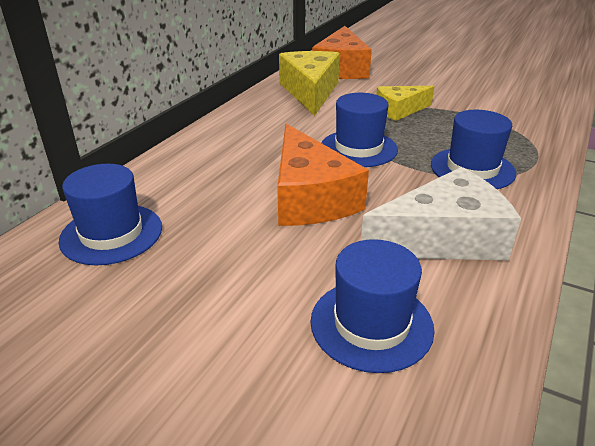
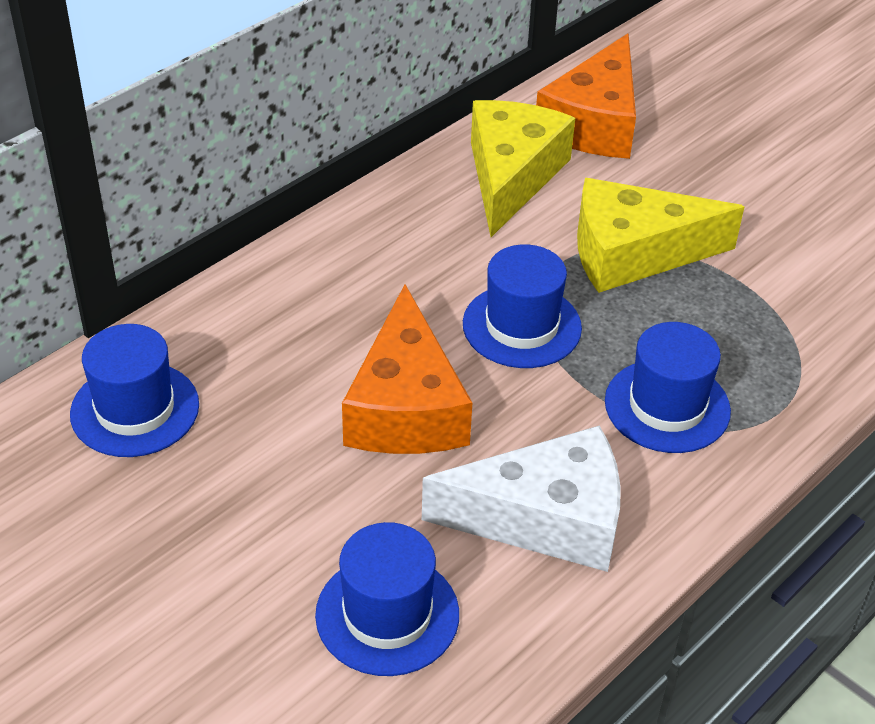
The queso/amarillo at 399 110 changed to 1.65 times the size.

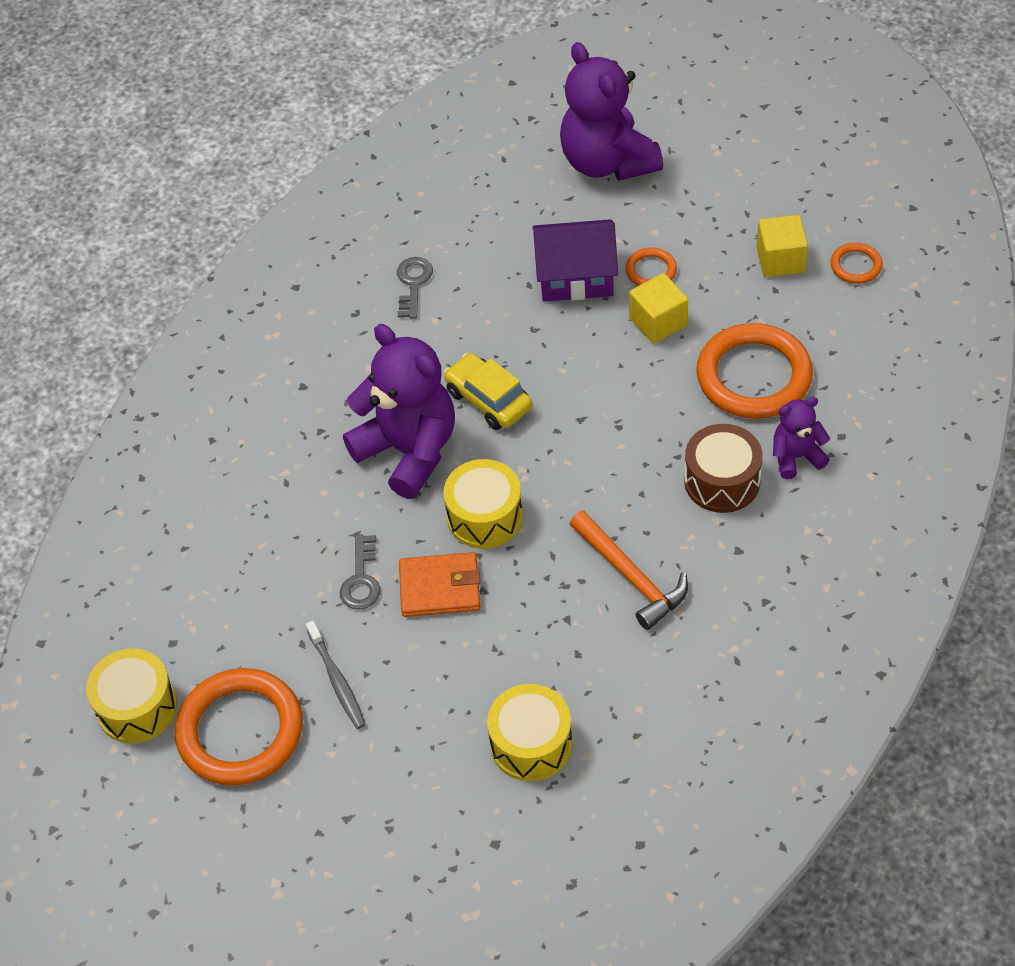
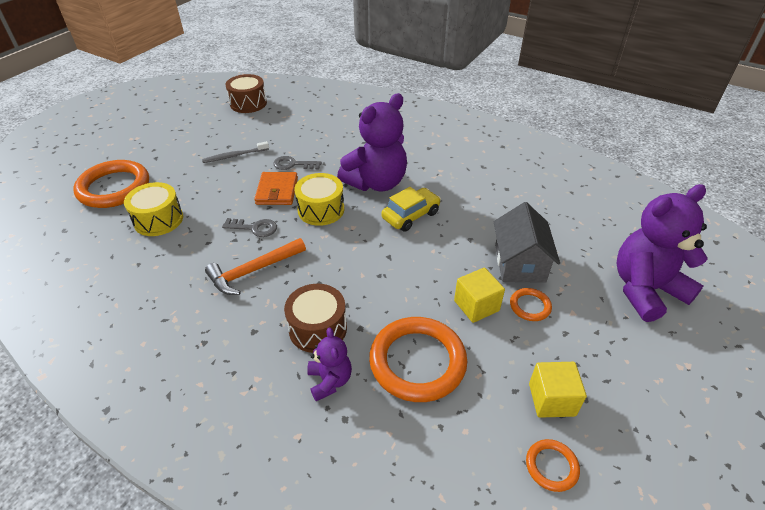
The anillo/naranja moved from 240 731 to 114 188.
The llave/gris moved from 413 284 to 254 228.
The tambor/amarillo at 137 707 became the tambor/marrón at 248 103.
The casa/morado at 575 277 became the casa/gris at 519 263.

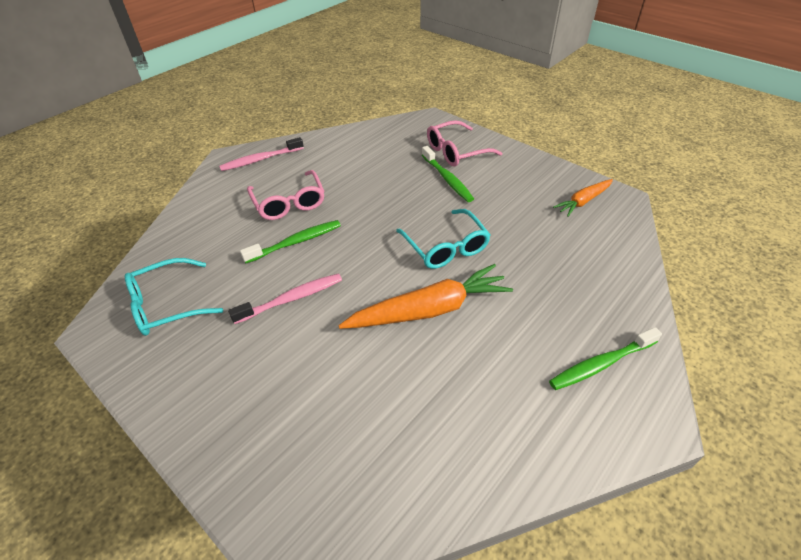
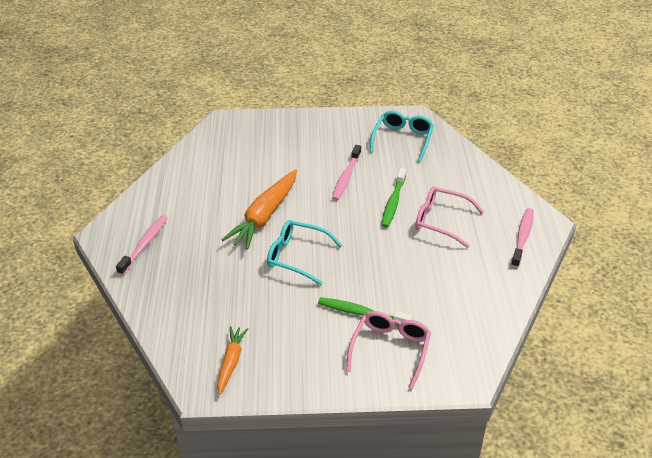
The cepillo de dientes/verde at 601 364 became the cepillo de dientes/rosa at 144 245.

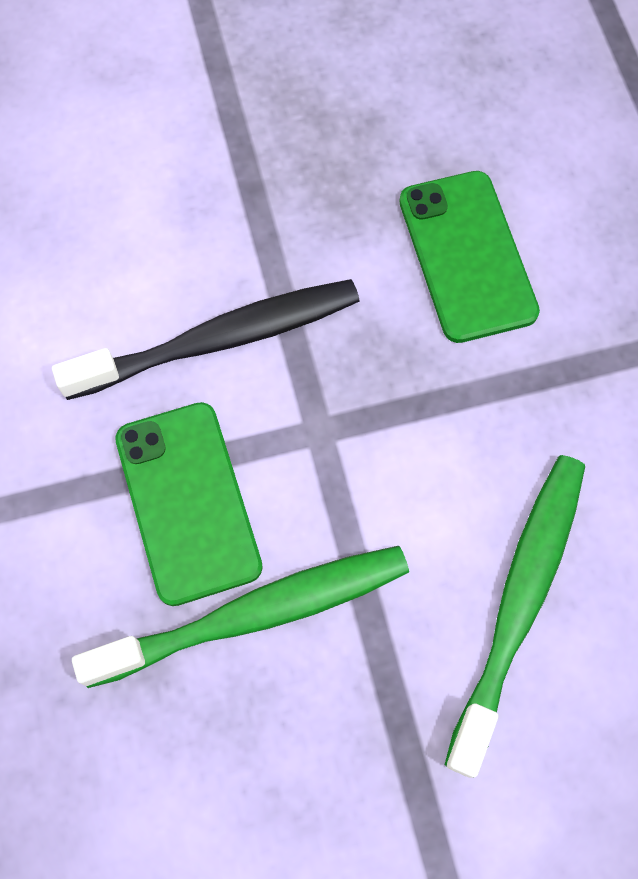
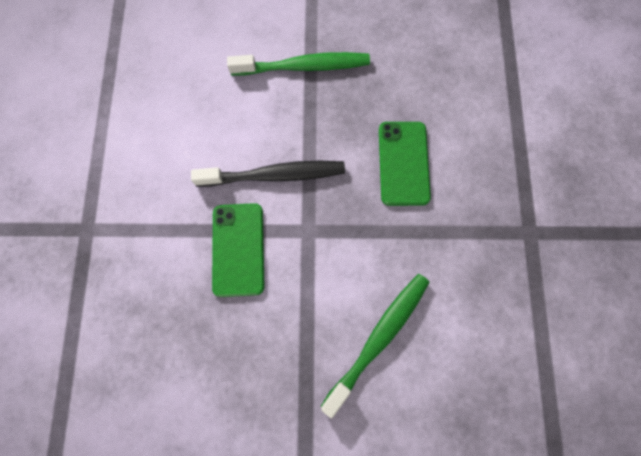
The cepillo de dientes/verde moved from 254 614 to 303 66.

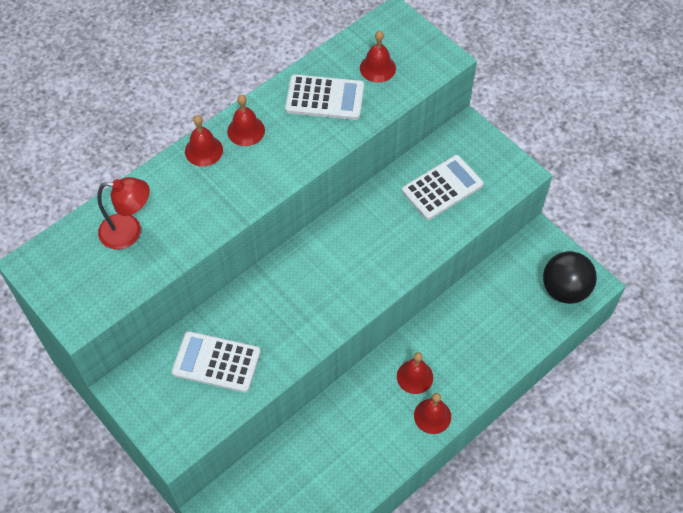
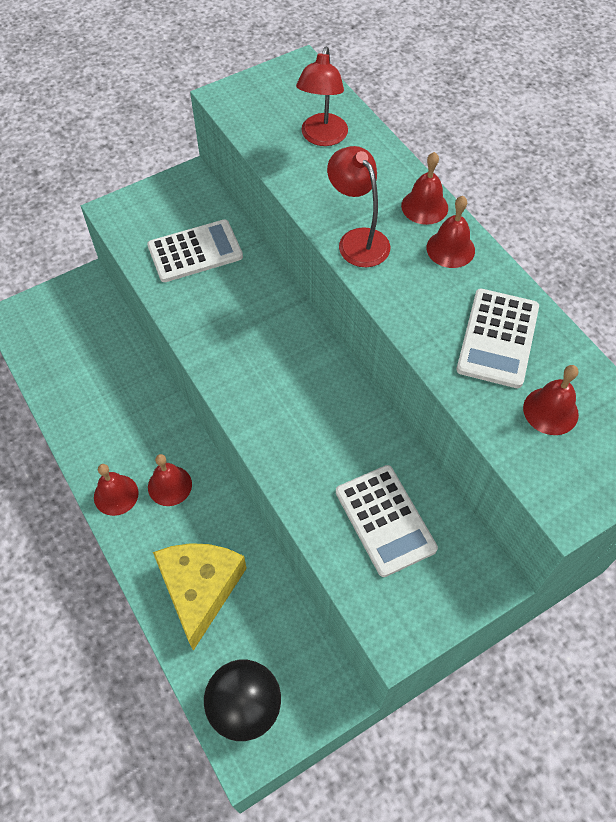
The calculadora/blanco at 216 362 turned 45 degrees clockwise.
The queso/amarillo at 200 589 appeared.
The lámpara/rojo at 357 240 appeared.

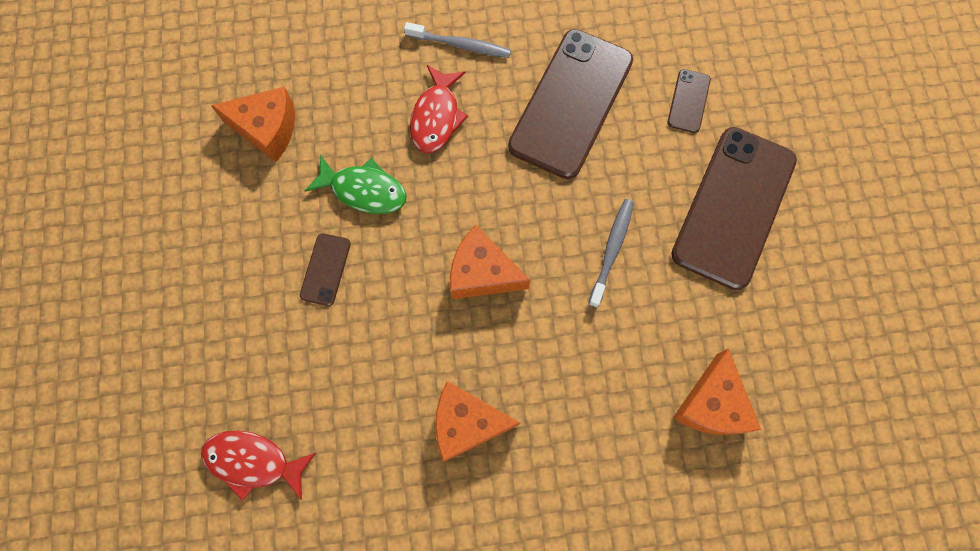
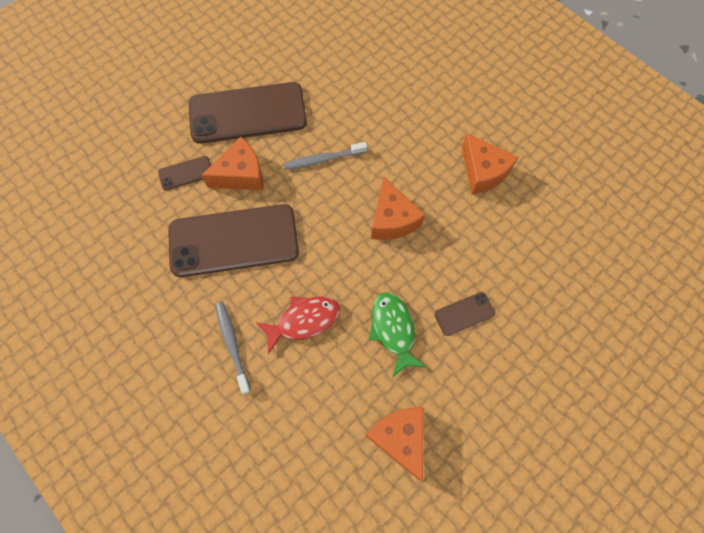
The queso/naranja moved from 712 404 to 241 175.
The pez/rojo at 253 462 disappeared.

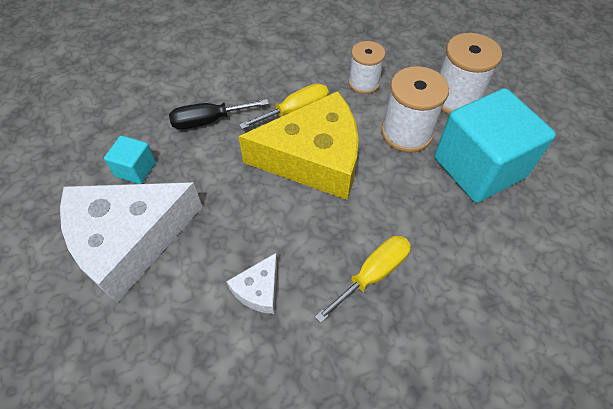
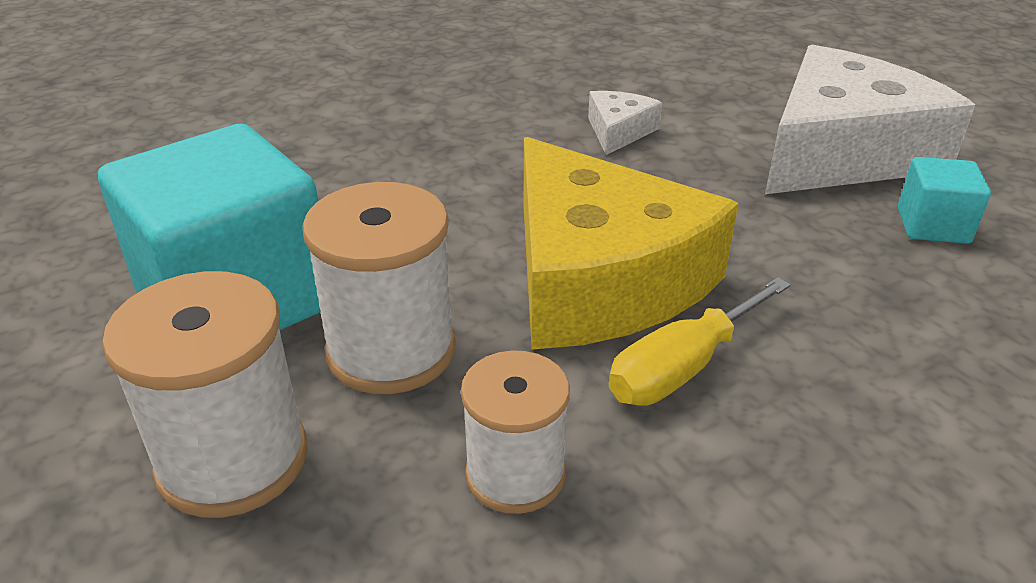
The queso/amarillo at 313 158 turned 105 degrees counterclockwise.
The destornillador/negro at 208 121 disappeared.
The destornillador/amarillo at 373 274 disappeared.

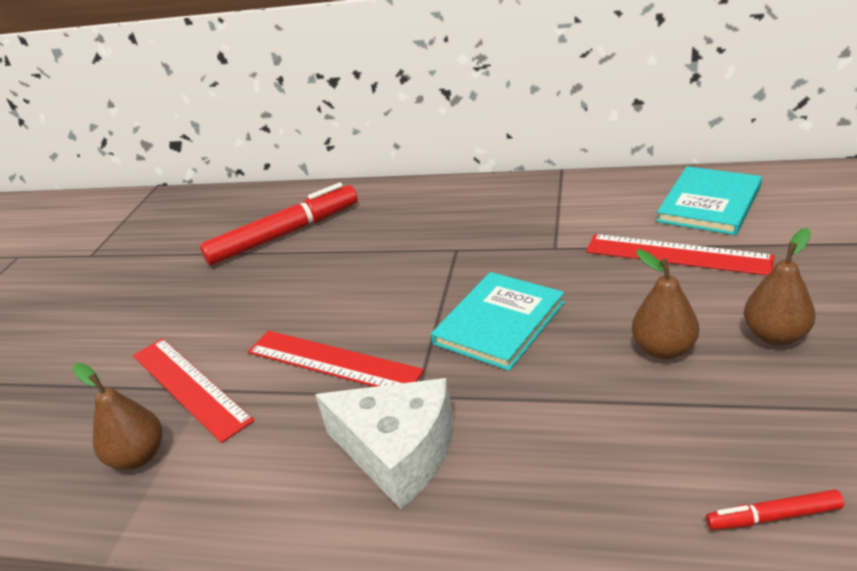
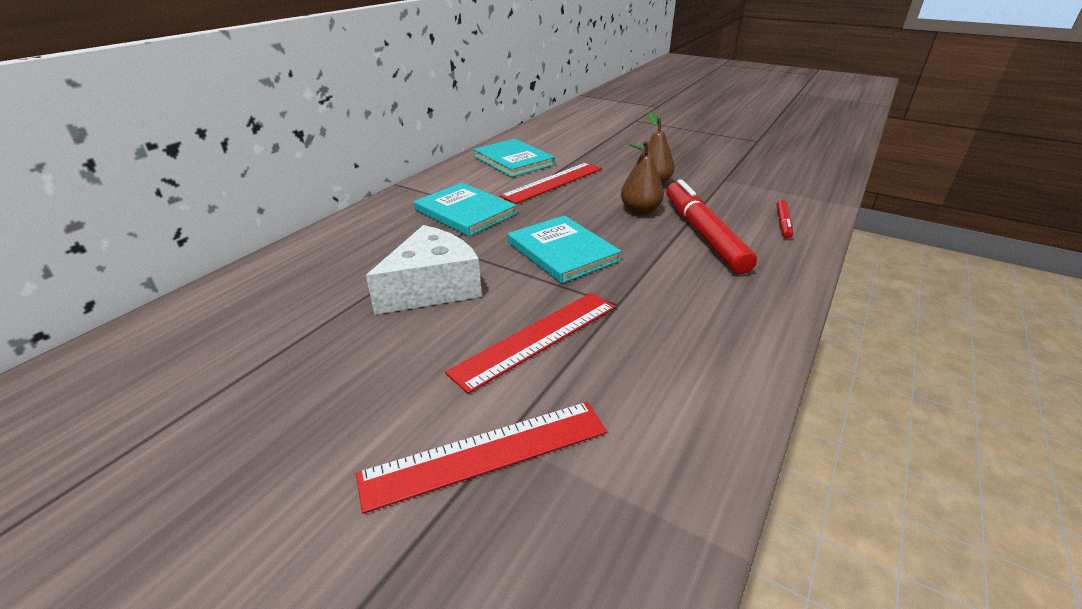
The queso/blanco moved from 398 453 to 432 287.
The libro/turquesa at 465 212 appeared.
The rotulador/rojo moved from 284 234 to 703 234.
The pera/marrón at 138 456 disappeared.

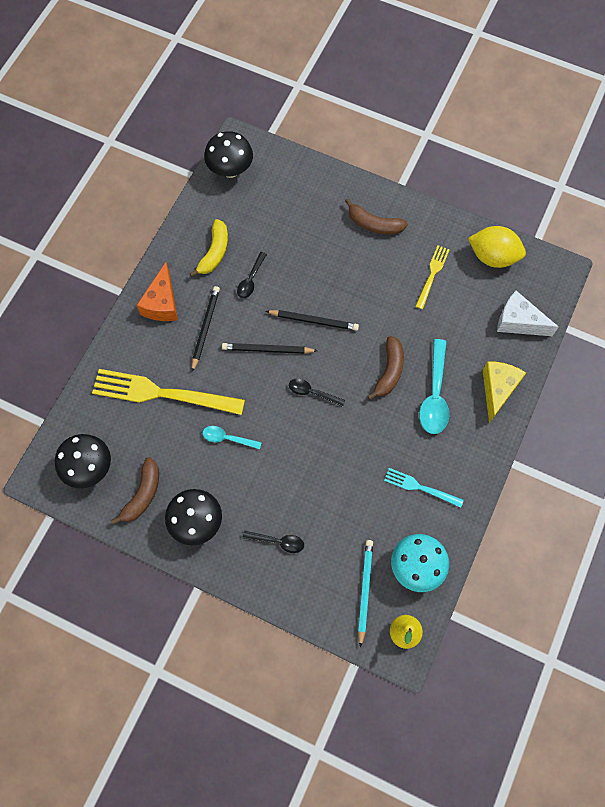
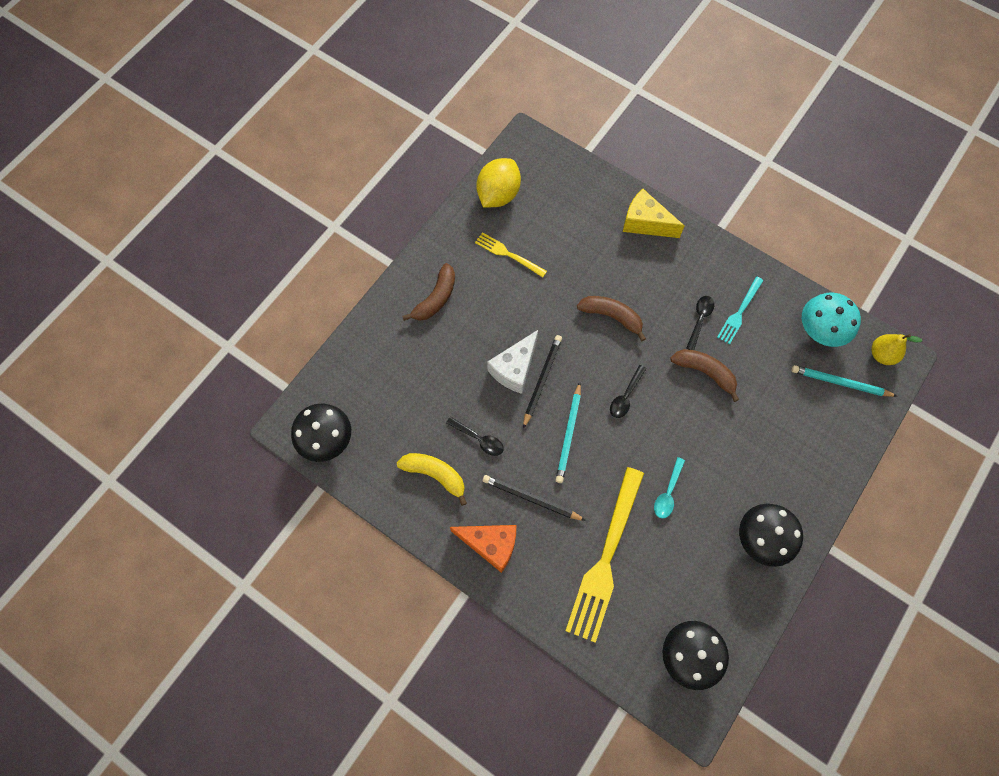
The queso/blanco moved from 518 322 to 514 368.
The lápiz/negro at 267 349 became the lápiz/turquesa at 568 434.
The plátano/marrón moved from 142 494 to 705 372.
The cuchara/negro moved from 278 541 to 699 320.
The cuchara/turquesa at 435 395 disappeared.

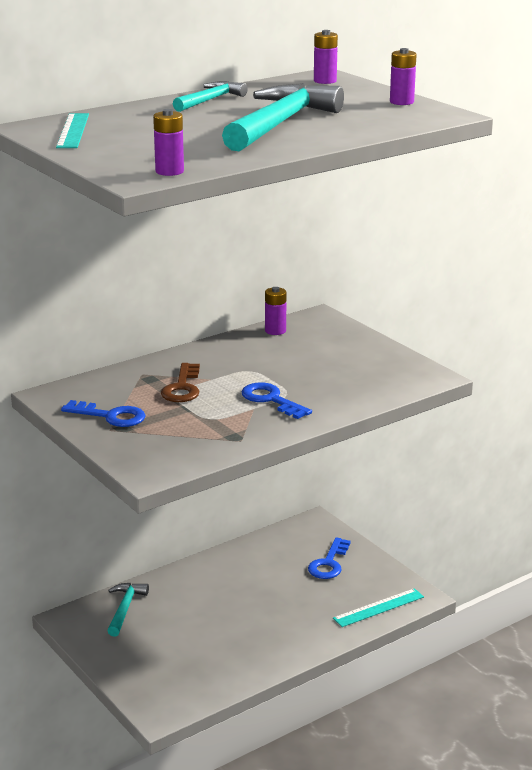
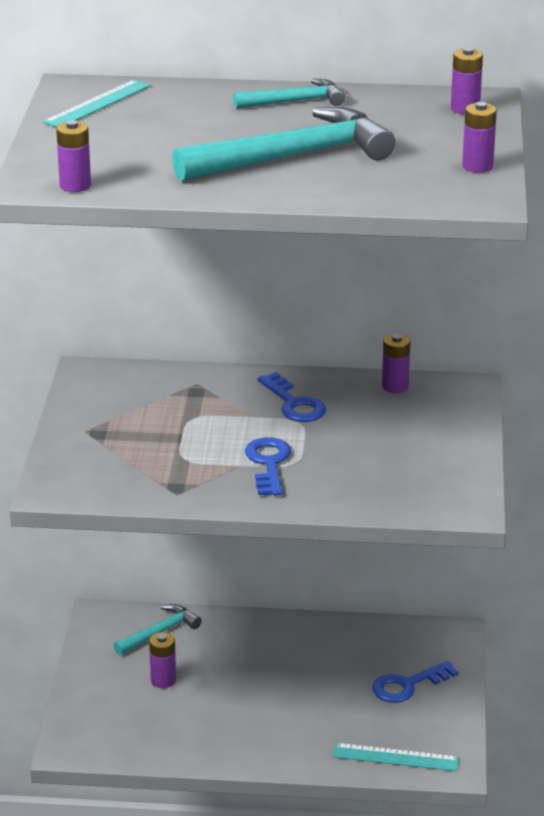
The pila/morado at 163 680 appeared.
The llave/azul moved from 110 416 to 294 403.
The llave/marrón at 182 387 disappeared.

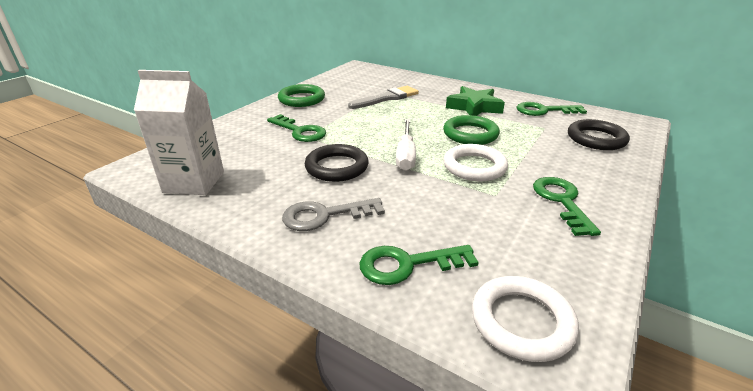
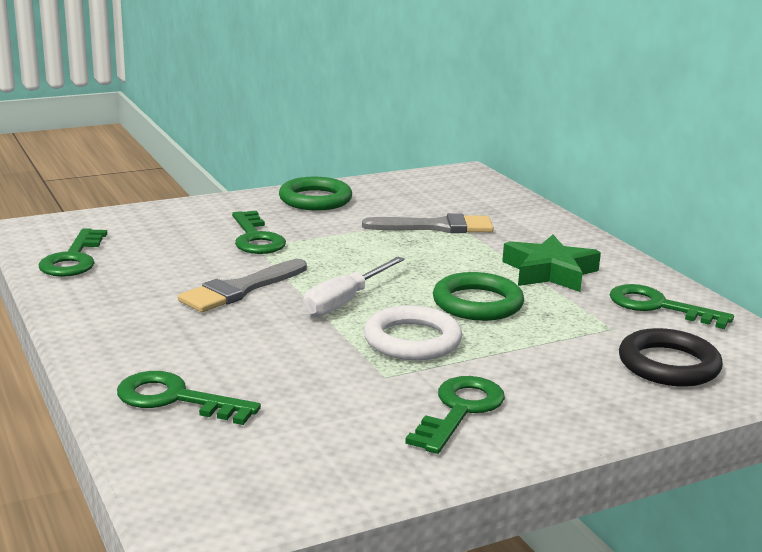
The cartón de leche/blanco at 194 182 was replaced by the llave/verde at 73 259.
The anillo/negro at 337 167 was replaced by the pincel/gris at 241 289.
The llave/gris at 325 215 disappeared.
The anillo/blanco at 522 321 disappeared.

